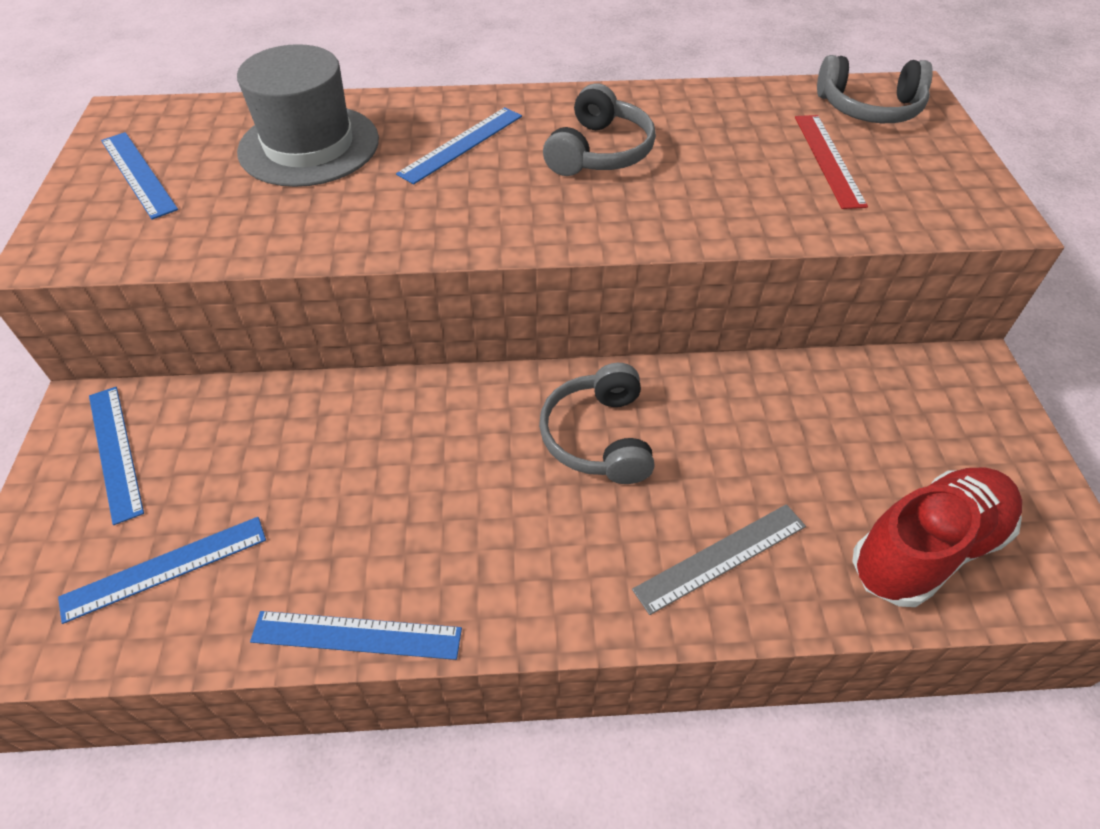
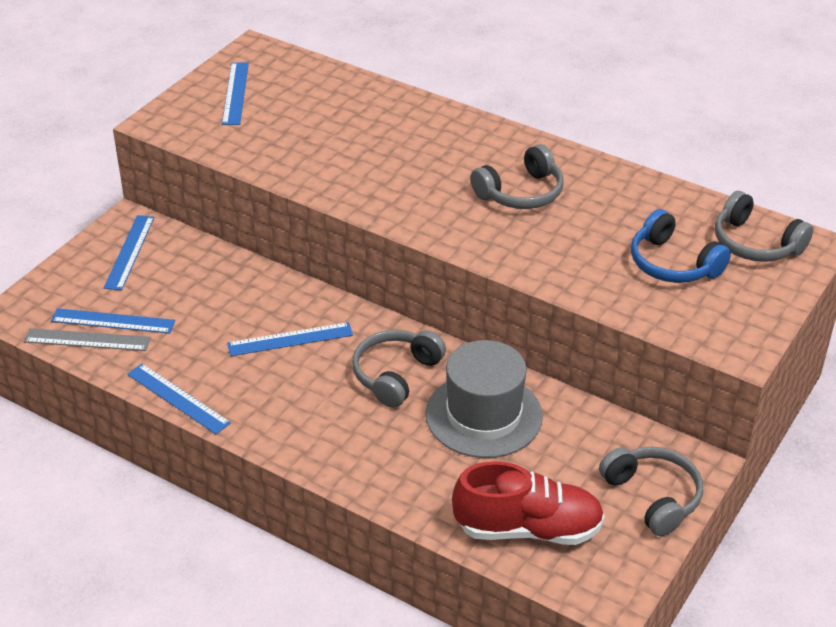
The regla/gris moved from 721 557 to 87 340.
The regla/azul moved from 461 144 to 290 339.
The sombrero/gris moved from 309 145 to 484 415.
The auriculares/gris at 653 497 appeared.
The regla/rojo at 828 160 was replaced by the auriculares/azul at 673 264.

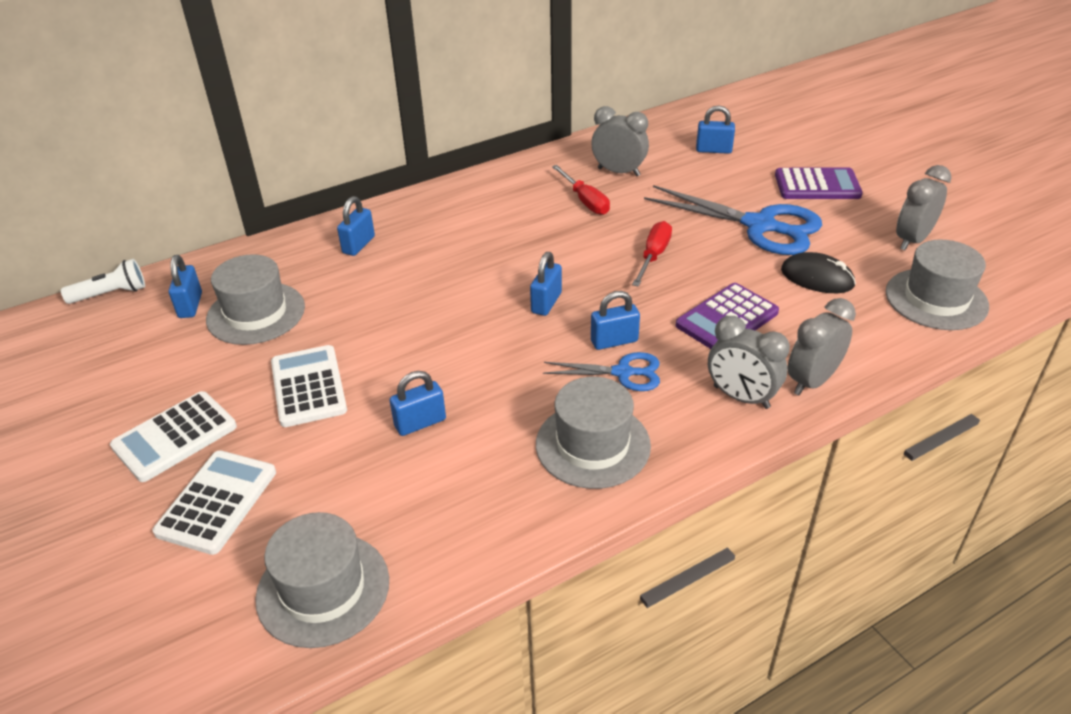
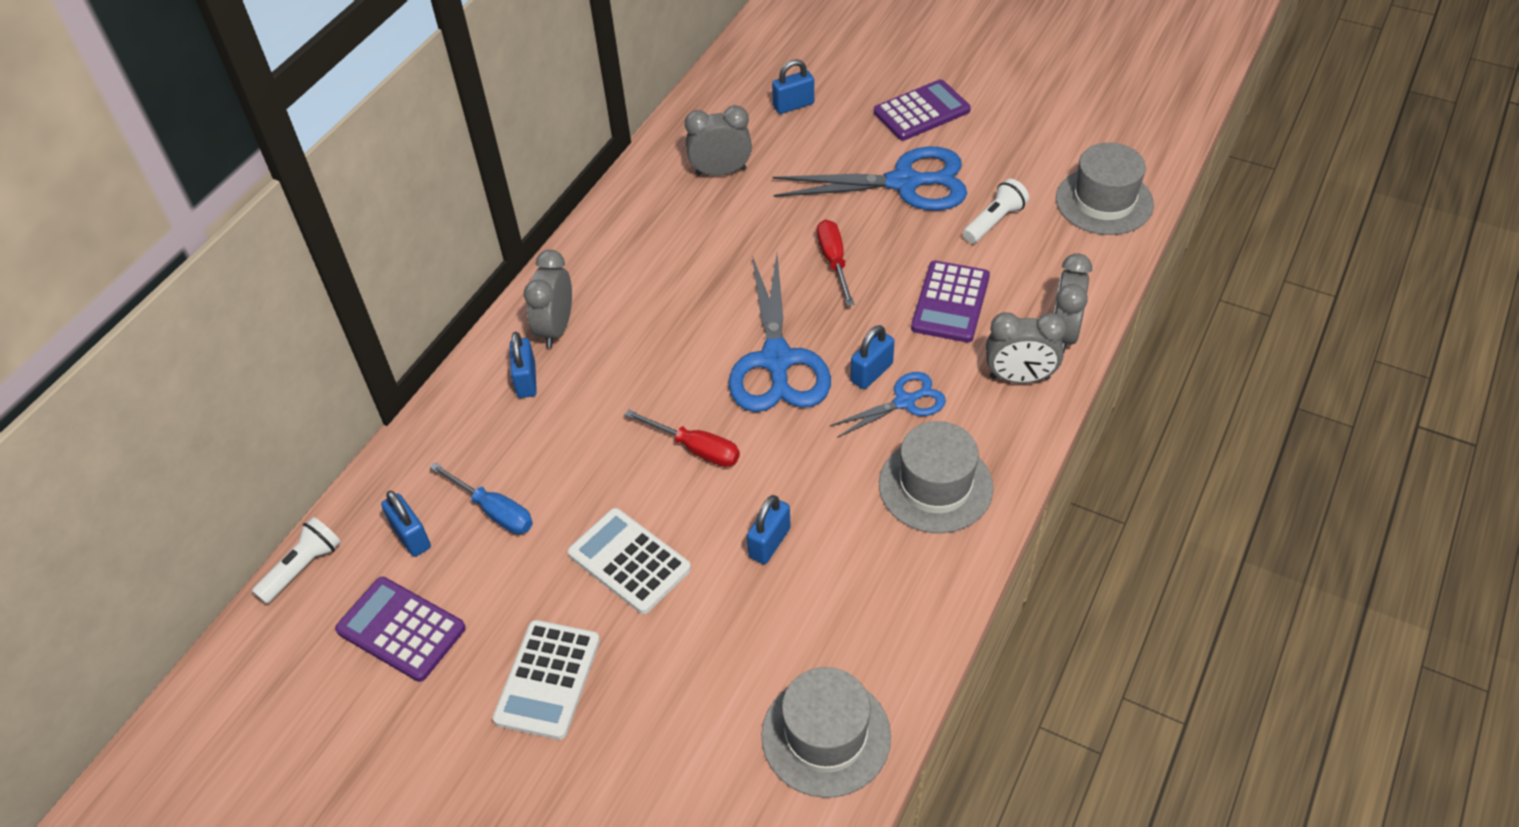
The calculadora/morado at 401 629 appeared.
The sombrero/gris at 256 313 was replaced by the destornillador/azul at 494 511.
The despertador/gris moved from 912 240 to 556 328.
The destornillador/rojo moved from 585 201 to 696 448.
The candado/azul at 546 303 was replaced by the tijeras/azul at 776 360.
The ratón/negro at 817 277 was replaced by the lámpara de mano/blanco at 994 221.
The calculadora/blanco at 217 502 disappeared.

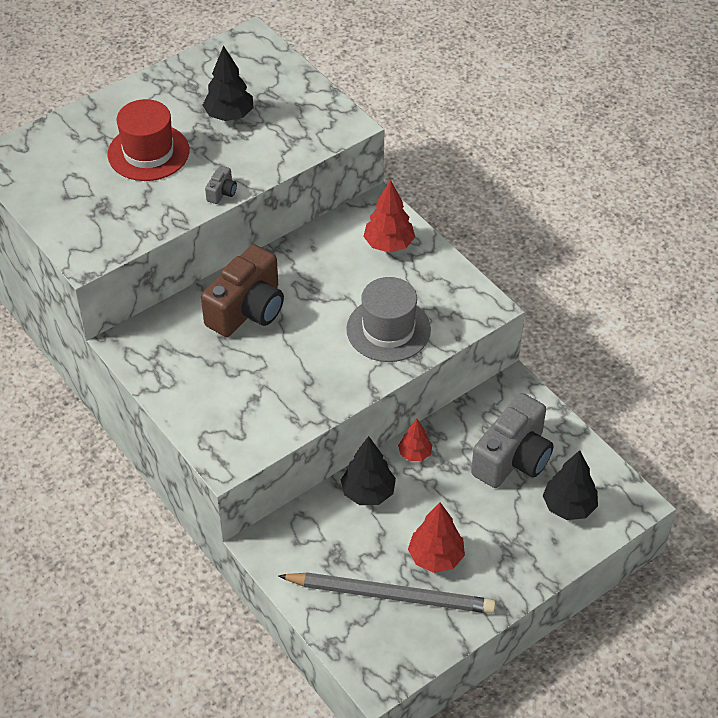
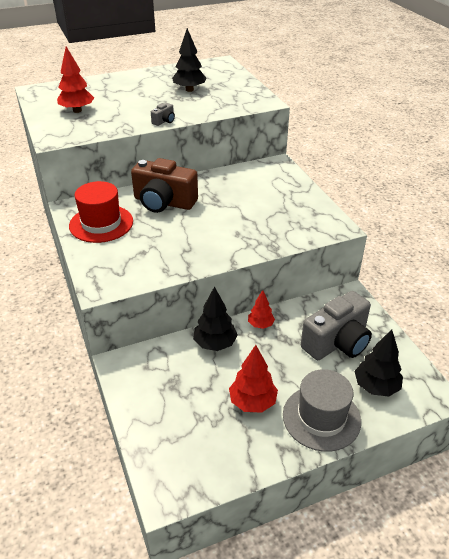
The árbol/rojo moved from 389 244 to 77 110.
The sombrero/rojo moved from 148 152 to 101 223.
The cámara/marrón at 247 309 turned 60 degrees clockwise.
The sombrero/gris moved from 388 329 to 321 417.
The lápiz/gris at 390 595 disappeared.

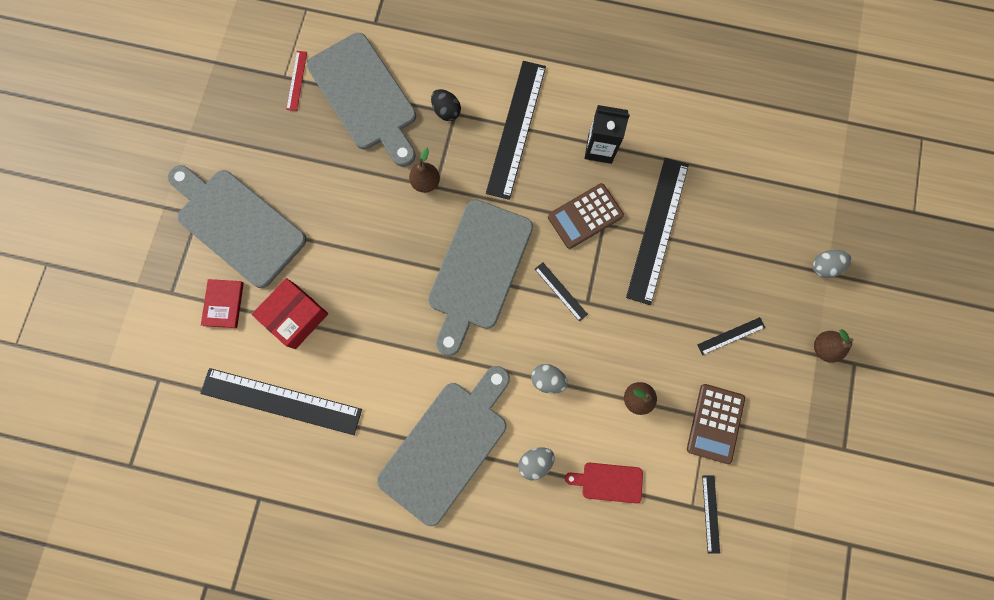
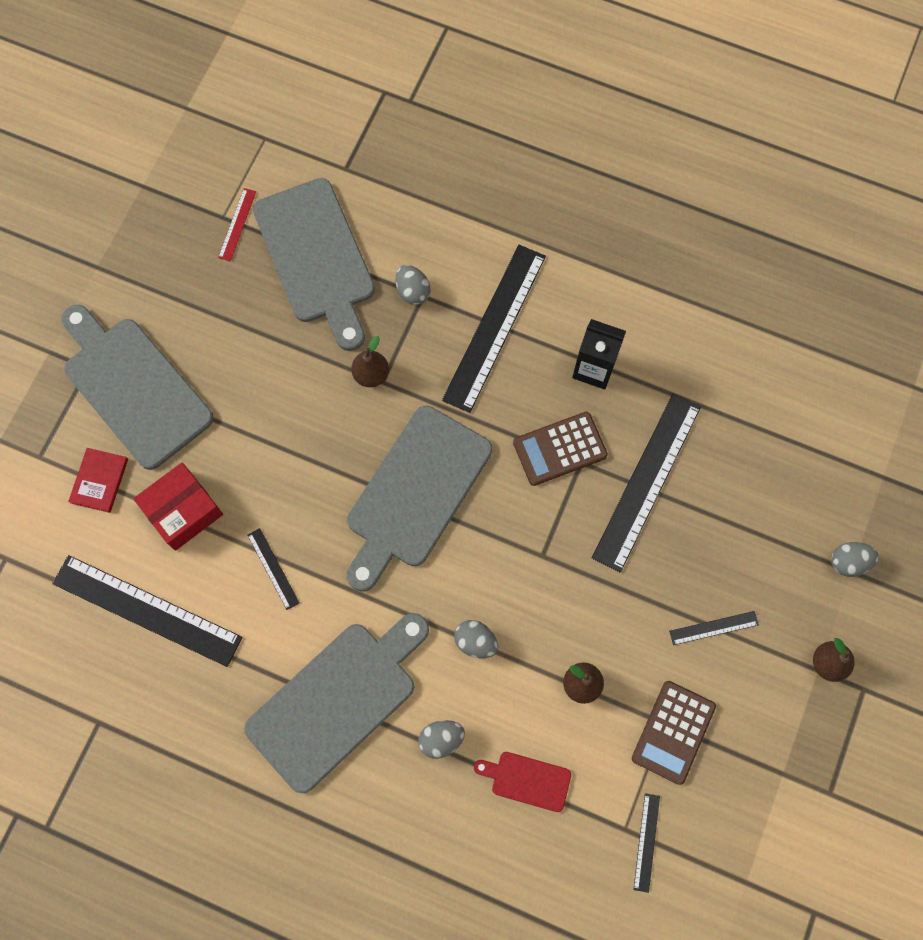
The regla/negro moved from 560 291 to 273 568.
The huevo/negro at 446 111 became the huevo/gris at 413 291.

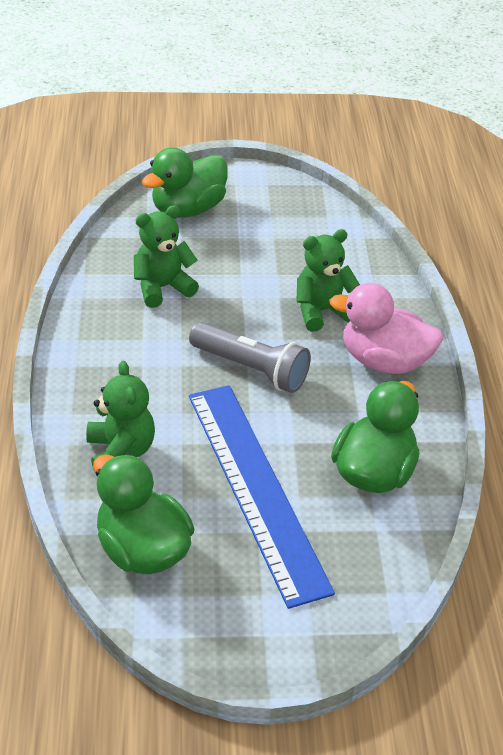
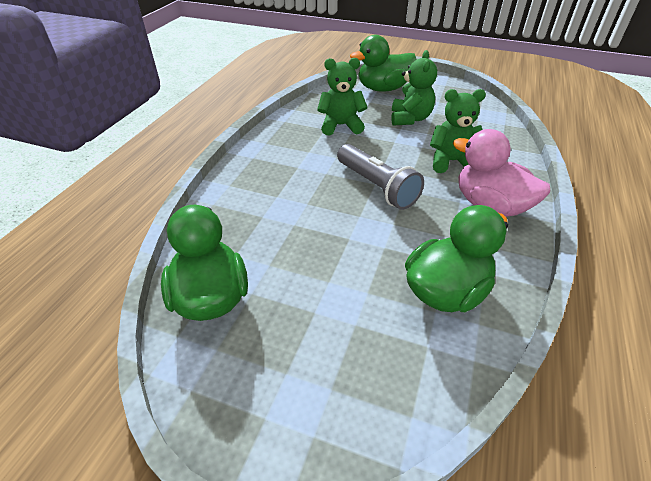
The osito/verde moved from 120 452 to 410 119.
The regla/azul at 255 488 disappeared.

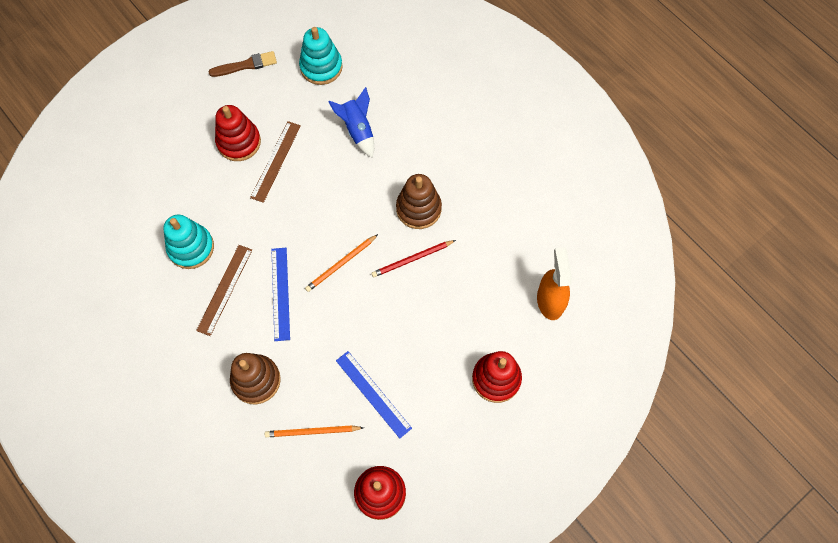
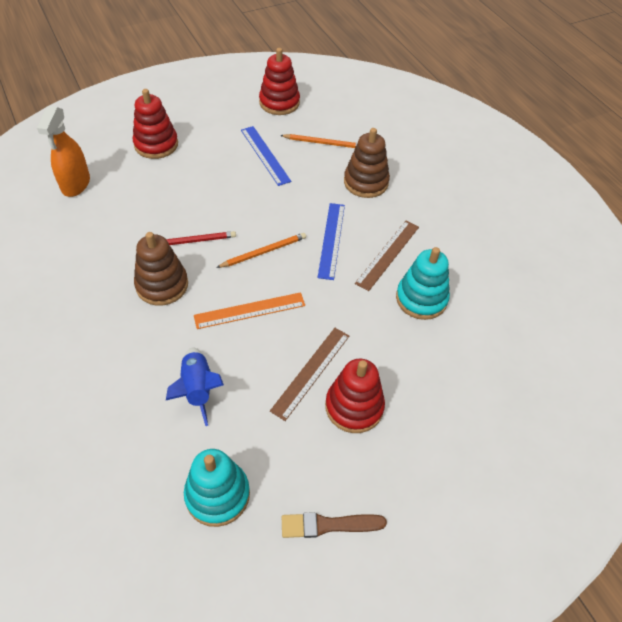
The regla/naranja at 250 310 appeared.

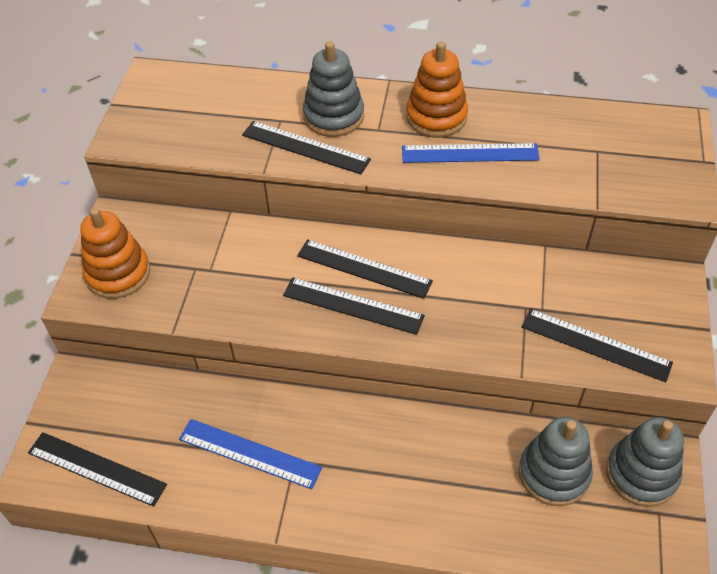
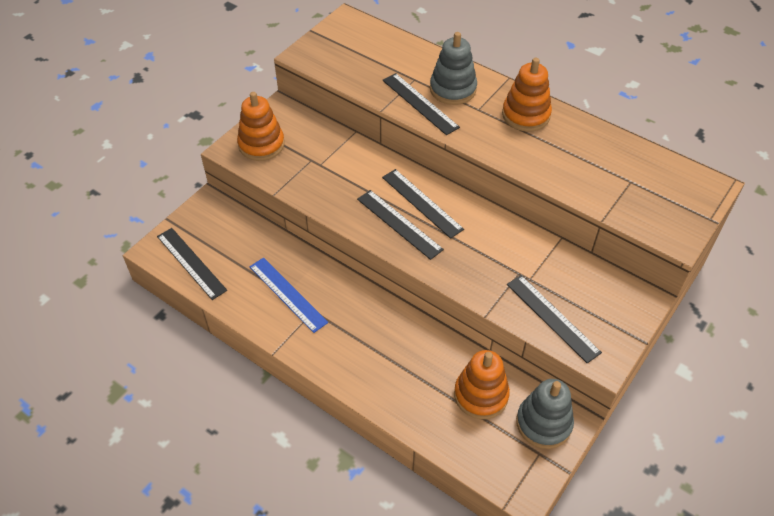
The juguete apilable/gris at 554 473 became the juguete apilable/naranja at 481 395.
The regla/azul at 470 153 disappeared.

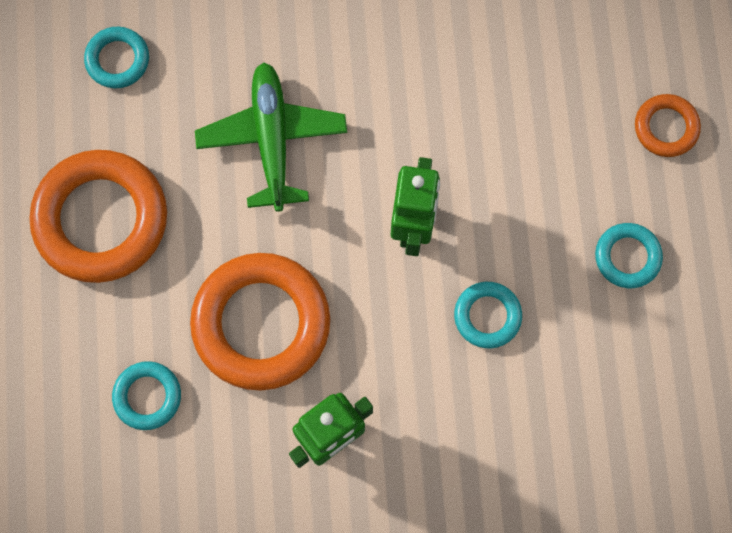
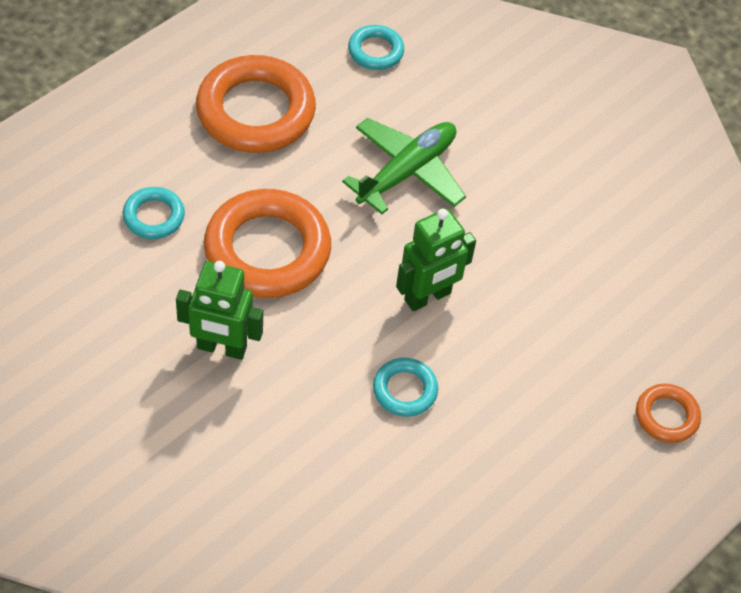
The anillo/turquesa at 627 257 disappeared.

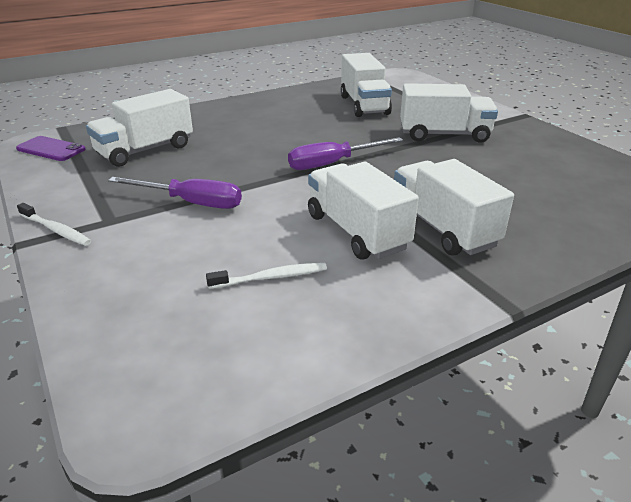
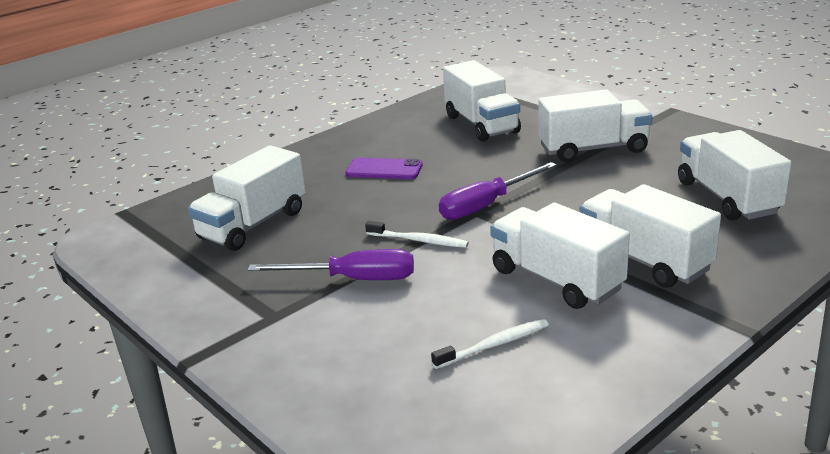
The móvil/morado moved from 51 149 to 384 169.
The cepillo de dientes/blanco moved from 56 230 to 419 240.
The camión/blanco at 727 198 appeared.

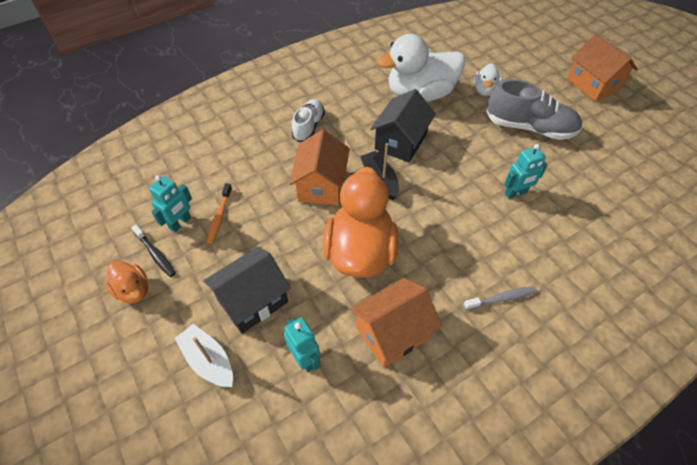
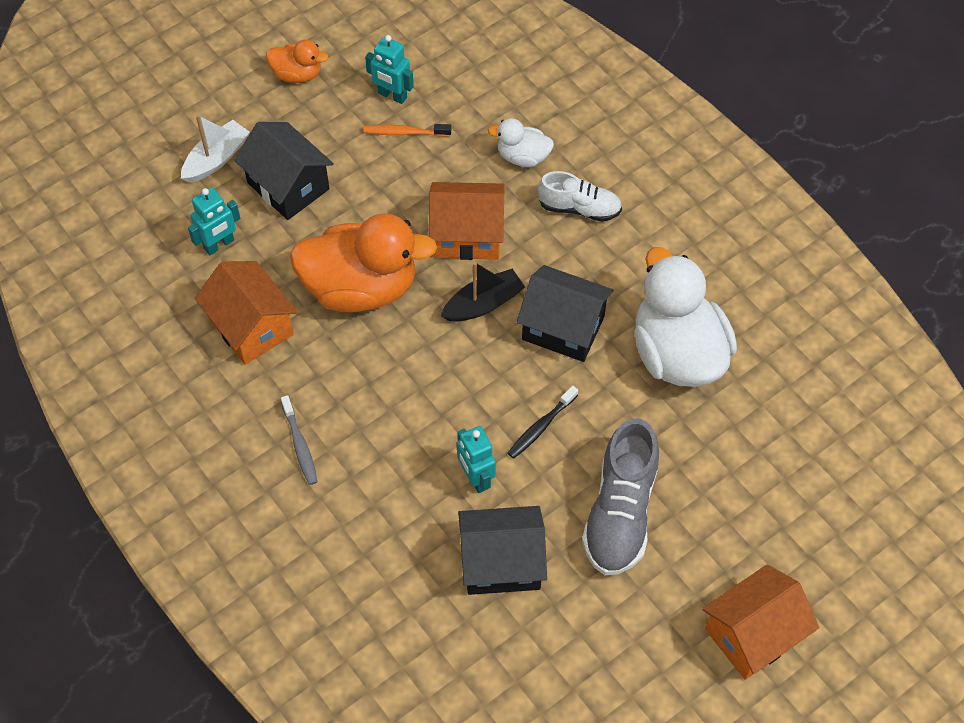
The pato/naranja at 133 290 turned 120 degrees counterclockwise.
The casa/negro at 501 563 appeared.
The pato/blanco moved from 485 90 to 522 157.
The cepillo de dientes/negro moved from 155 254 to 541 427.

